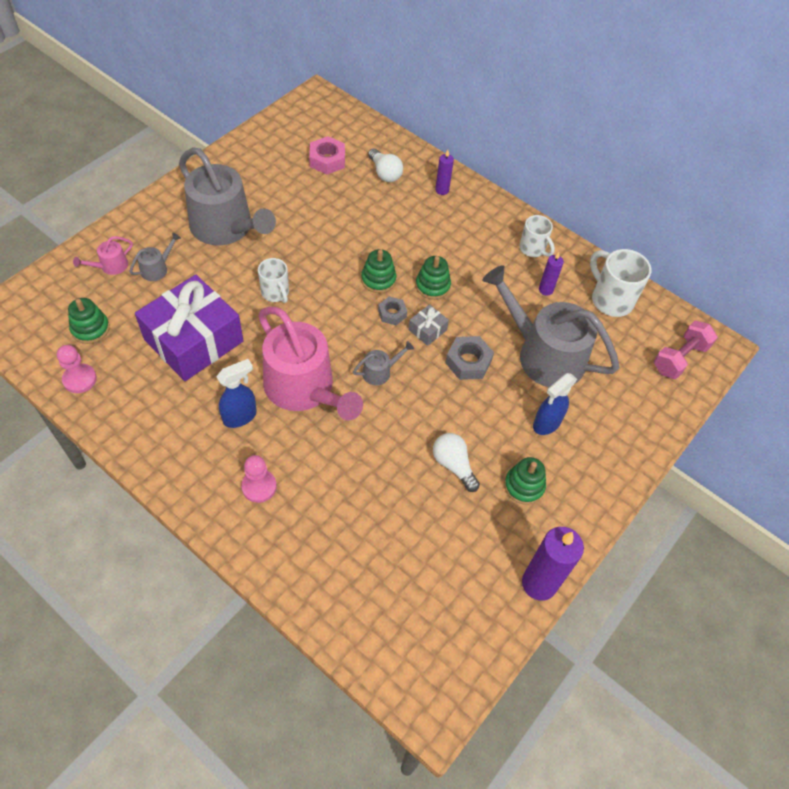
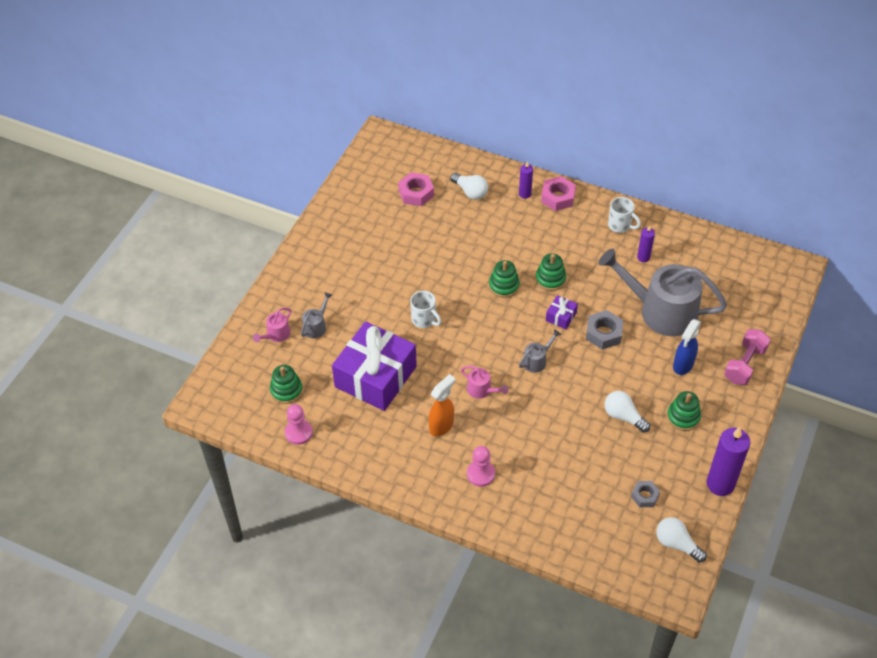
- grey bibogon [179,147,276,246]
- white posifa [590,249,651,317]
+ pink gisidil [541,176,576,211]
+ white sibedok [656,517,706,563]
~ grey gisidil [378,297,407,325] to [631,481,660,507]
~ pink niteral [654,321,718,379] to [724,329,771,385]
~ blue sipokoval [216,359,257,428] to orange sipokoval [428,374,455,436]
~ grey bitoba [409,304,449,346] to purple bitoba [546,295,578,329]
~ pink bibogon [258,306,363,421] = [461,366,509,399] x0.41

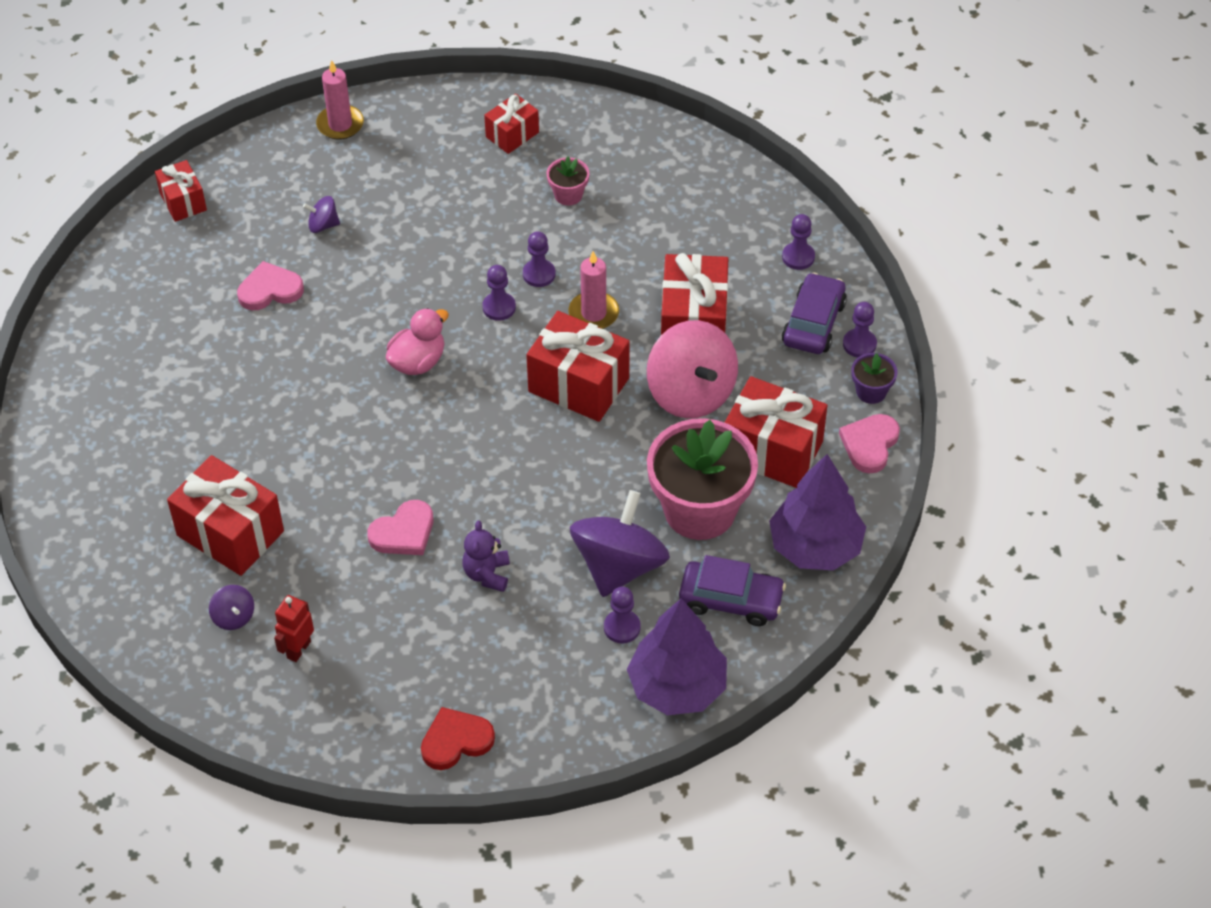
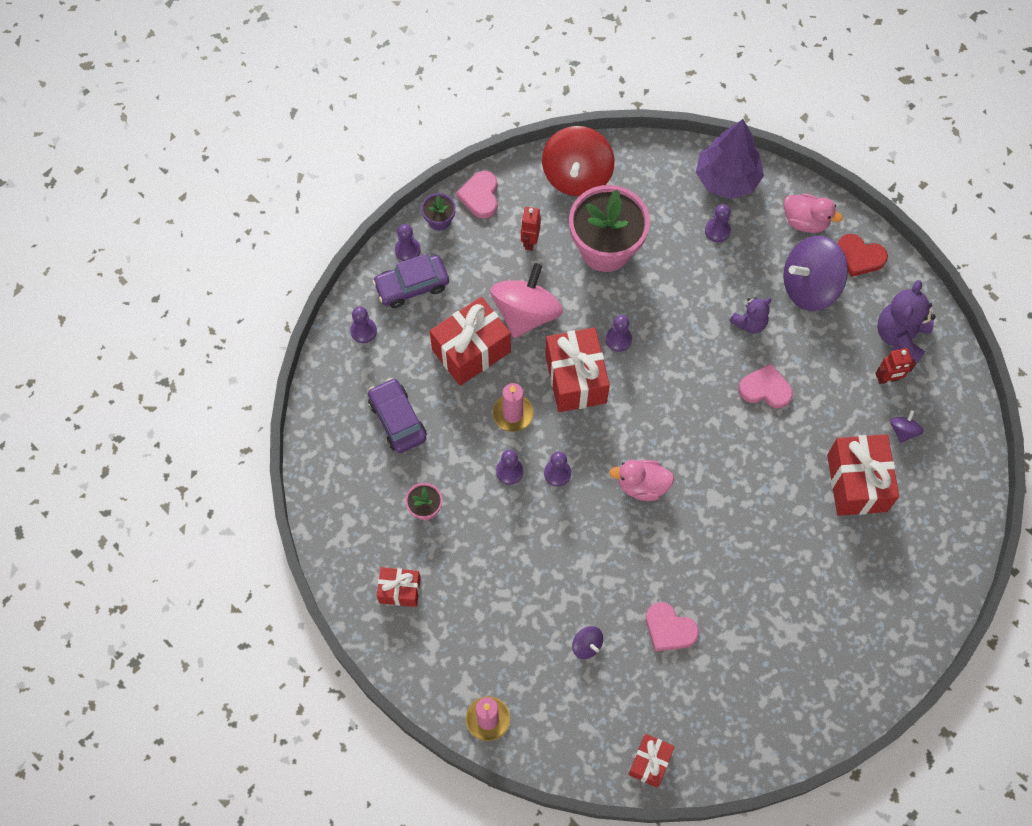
+ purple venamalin [606,315,632,352]
+ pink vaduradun [784,193,843,233]
+ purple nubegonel [877,280,936,364]
~ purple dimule [570,490,670,597] to [783,236,848,311]
~ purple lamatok [679,555,786,626] to [368,378,427,453]
~ red bitoba [724,376,827,488] to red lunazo [521,207,541,251]
~ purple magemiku [769,454,866,570] to red dimule [542,126,615,196]
~ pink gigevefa [839,414,900,474] = [456,171,497,219] 105 degrees clockwise

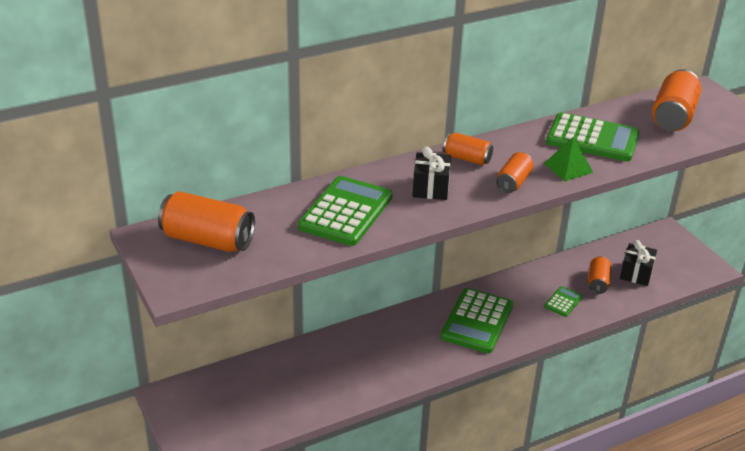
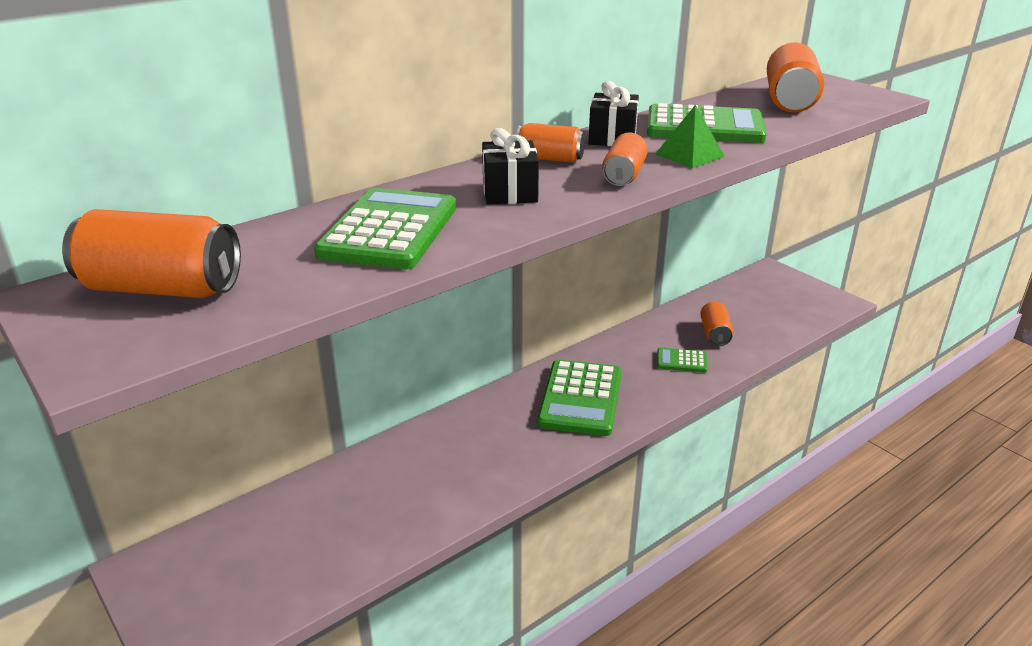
~ black bitoba [620,240,657,286] to [589,81,639,146]
~ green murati [544,286,583,317] = [657,347,708,373] 105 degrees counterclockwise

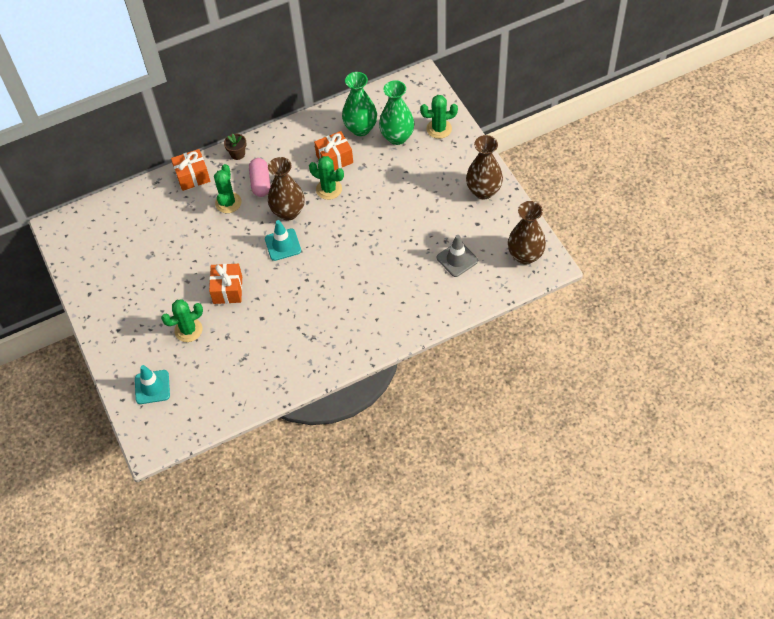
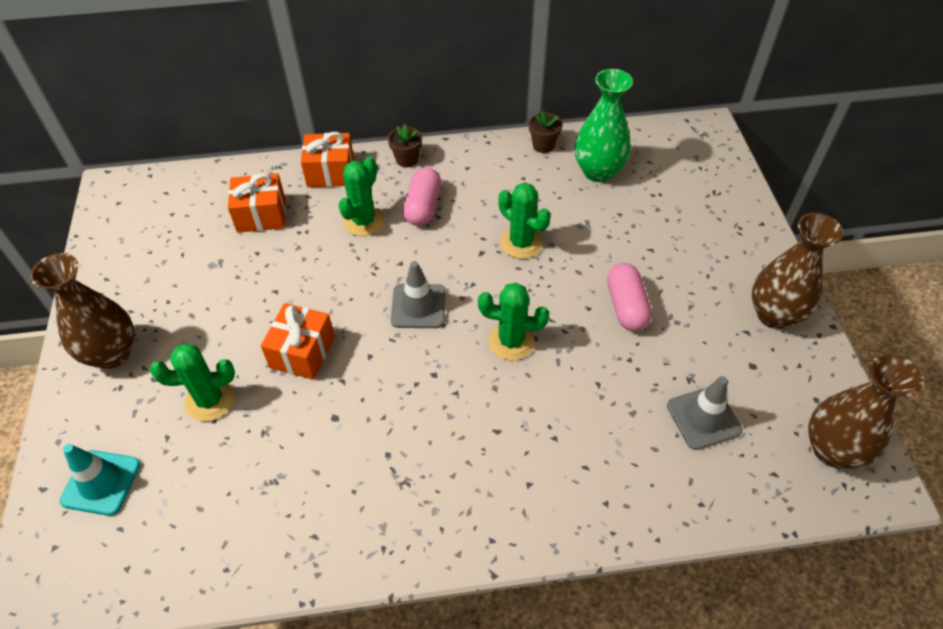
- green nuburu [379,80,414,145]
+ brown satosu [529,111,563,153]
+ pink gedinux [607,263,652,331]
~ brown nuburu [268,157,305,220] to [30,253,135,369]
~ orange bitoba [314,131,353,171] to [228,173,286,233]
~ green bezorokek [420,95,458,139] to [478,283,549,360]
~ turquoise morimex [265,220,301,261] to grey morimex [391,261,446,328]

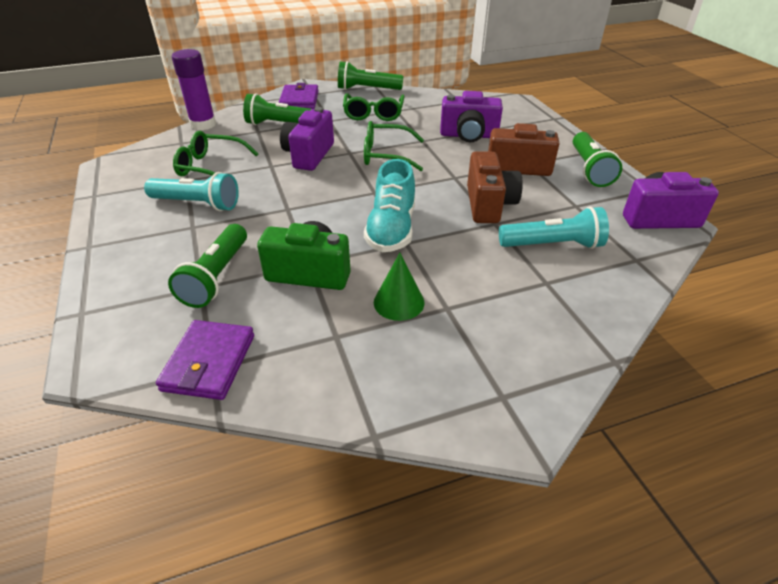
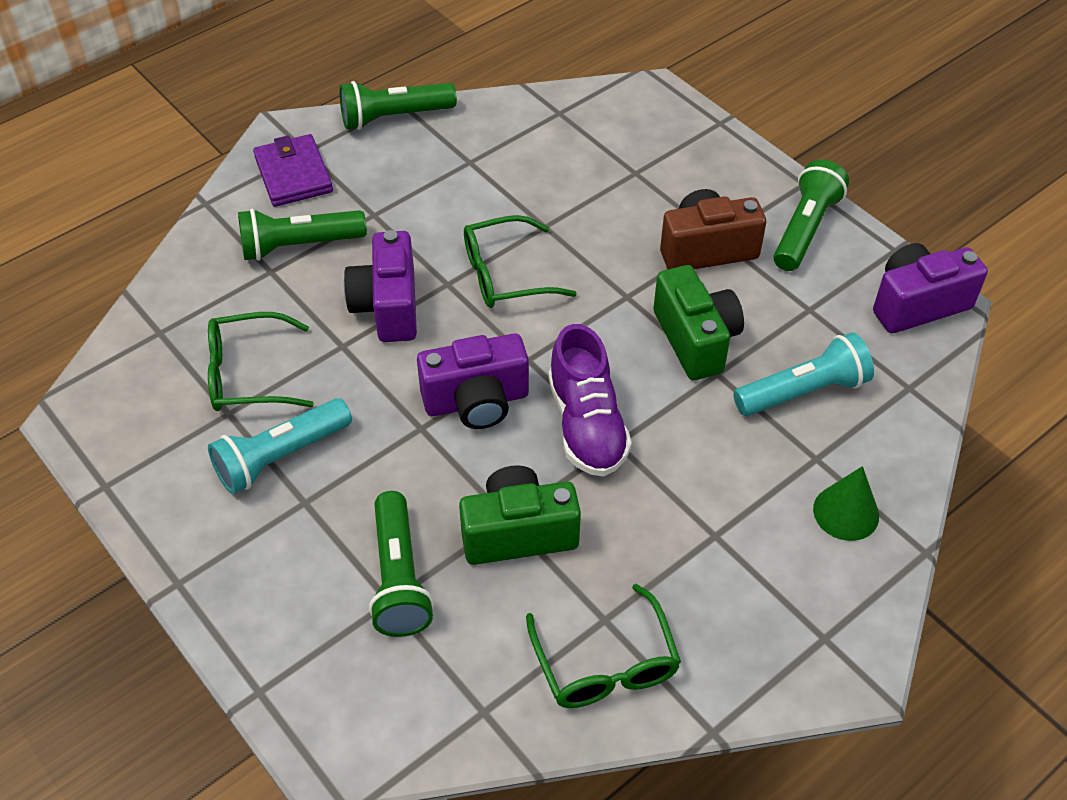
- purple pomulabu [156,320,254,400]
- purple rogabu [172,49,216,130]
~ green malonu [343,93,405,121] to [526,584,681,708]
~ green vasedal [374,253,425,321] to [813,466,879,541]
~ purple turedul [440,91,503,142] to [417,333,529,429]
~ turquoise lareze [364,159,415,252] to purple lareze [548,324,632,477]
~ brown turedul [467,151,523,223] to green turedul [654,265,744,380]
~ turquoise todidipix [144,172,239,211] = [208,398,352,494] 150 degrees clockwise
~ green todidipix [573,132,622,187] = [774,159,849,271] 135 degrees counterclockwise

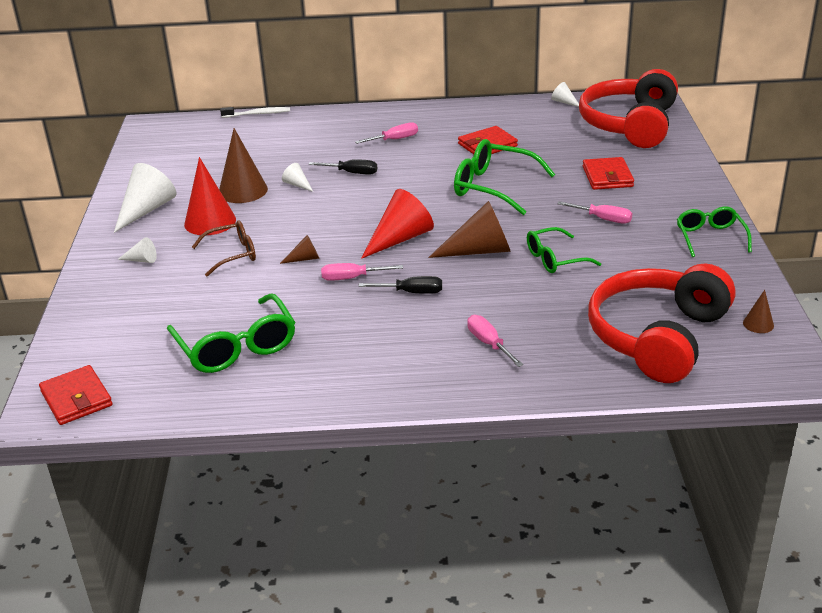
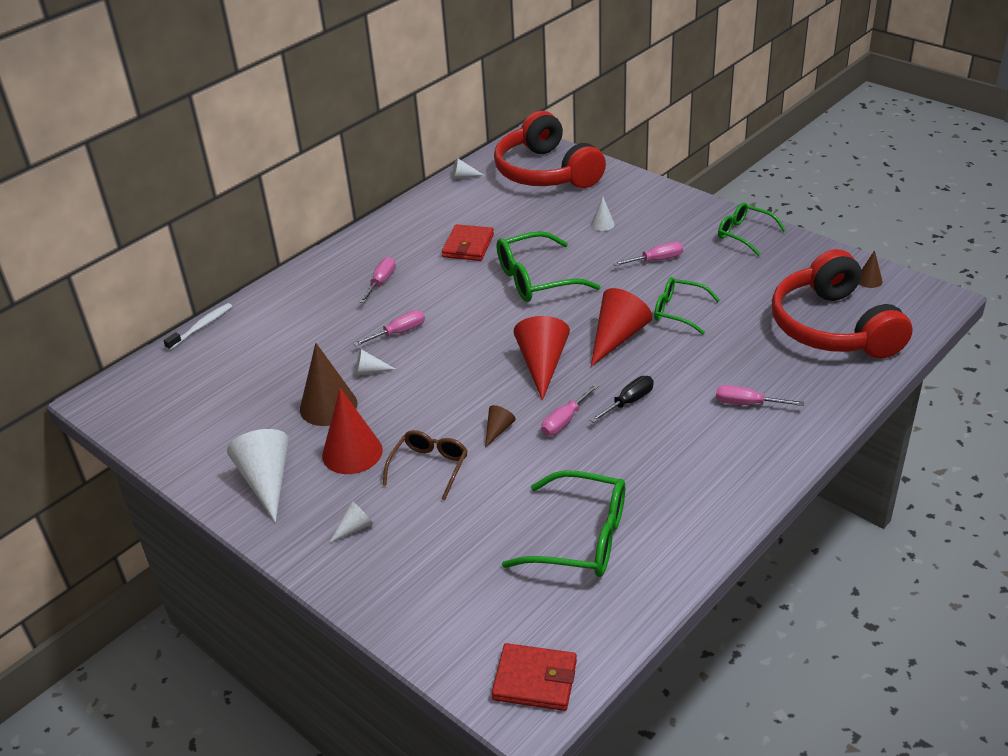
~ red pomulabu [583,157,634,190] to white vasedal [591,196,615,231]
~ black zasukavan [309,159,377,174] to pink zasukavan [353,310,425,346]
~ brown vasedal [428,201,511,258] to red vasedal [591,288,652,367]
~ green malonu [527,227,601,273] = [654,277,720,334] 90 degrees clockwise

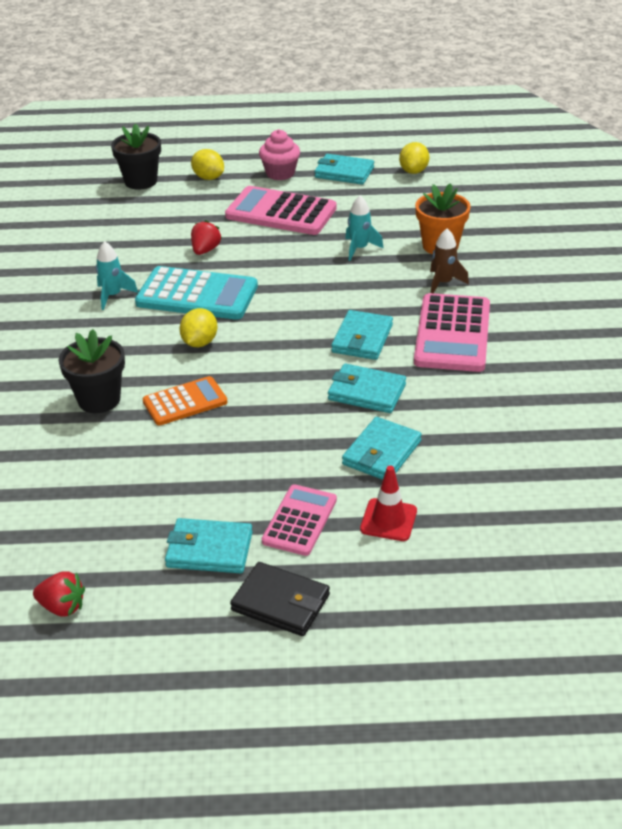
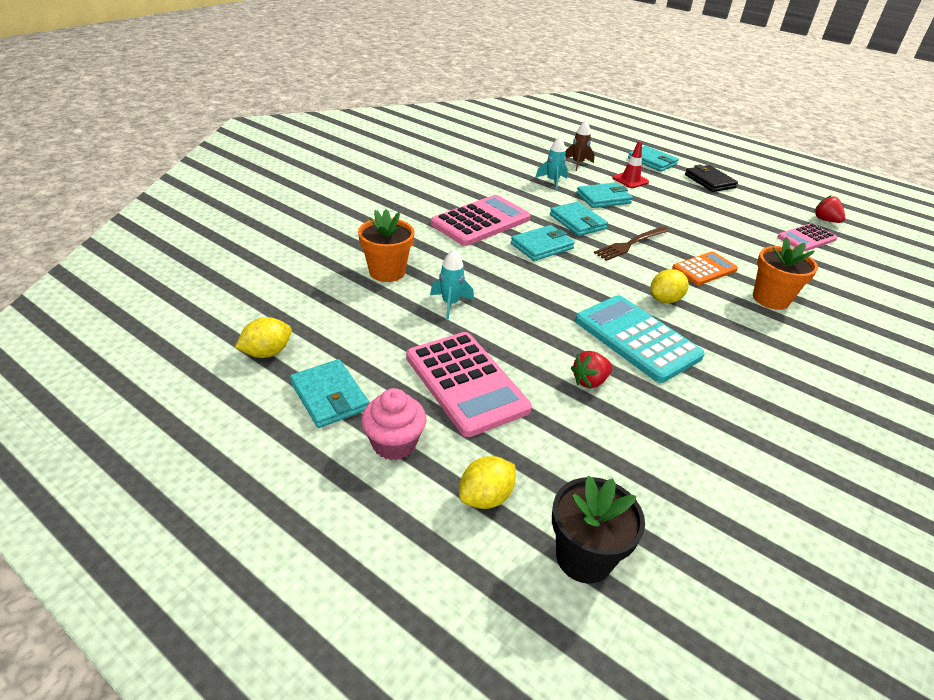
+ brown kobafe [594,226,669,261]
~ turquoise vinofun [96,241,138,310] to [535,137,568,190]
~ turquoise pomulabu [165,518,253,573] to [628,146,679,172]
~ pink murati [262,484,337,556] to [777,223,837,252]
~ brown vinofun [430,229,469,293] to [565,120,595,171]
~ black satosu [59,329,125,413] to orange satosu [753,237,818,310]
~ orange murati [143,376,227,426] = [672,251,738,285] 135 degrees clockwise
~ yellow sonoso [191,149,224,180] = [459,456,515,509] 60 degrees clockwise

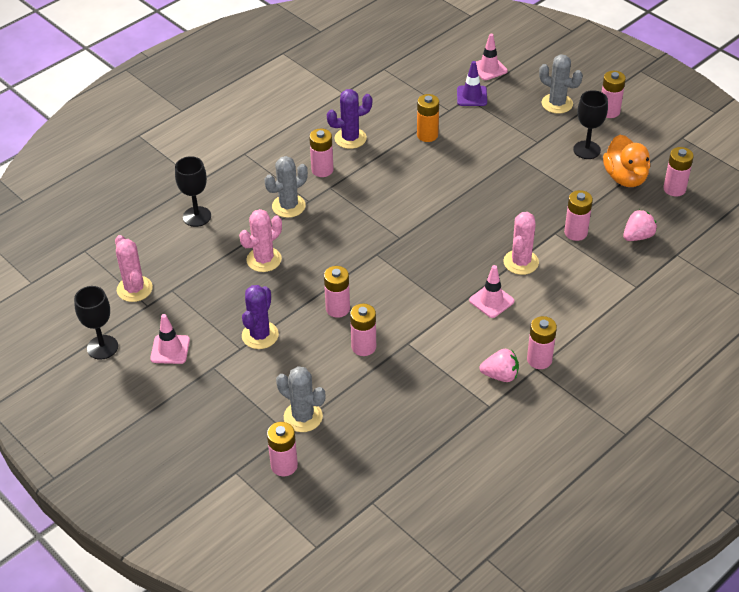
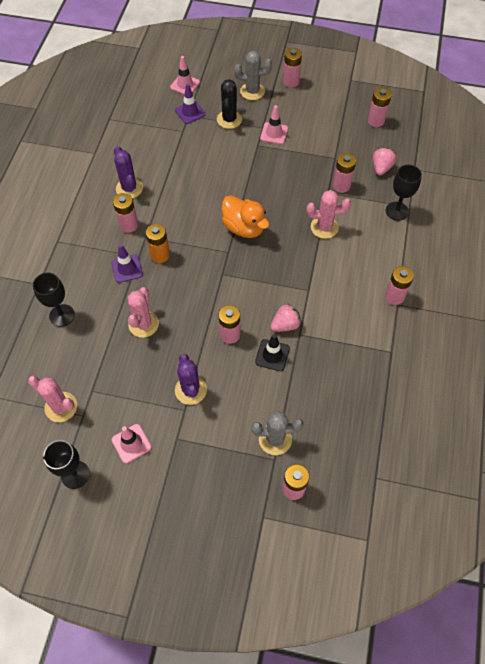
+ black bezorokek [217,79,242,129]
~ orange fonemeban [417,94,439,142] to [146,224,170,263]
~ pink morimex [469,265,514,318] to [260,105,288,144]
~ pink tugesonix [480,349,519,382] to [270,304,301,332]
~ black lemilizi [573,90,608,159] to [386,165,422,221]
~ orange vaduradun [603,135,650,187] to [222,195,269,238]
~ grey bezorokek [265,156,308,218] to purple morimex [111,244,143,283]
~ pink fonemeban [350,304,376,356] to black morimex [255,334,290,371]
~ purple bezorokek [327,89,372,149] = [114,146,143,198] 60 degrees counterclockwise
~ pink bezorokek [503,212,539,275] = [307,190,351,239] 75 degrees counterclockwise

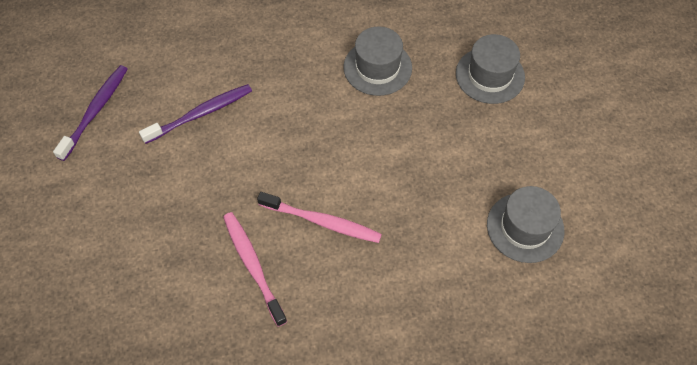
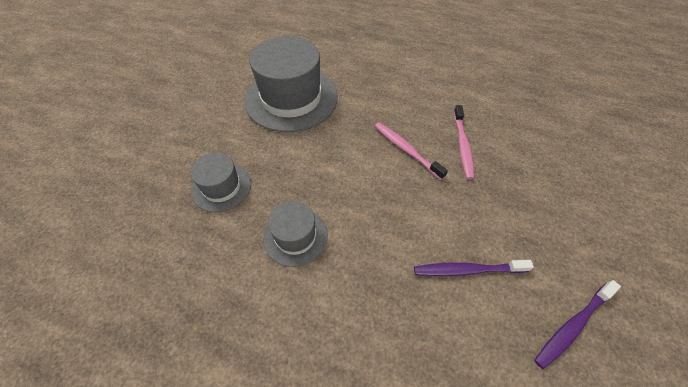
~ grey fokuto [487,186,564,263] = [245,36,338,132] x1.91

